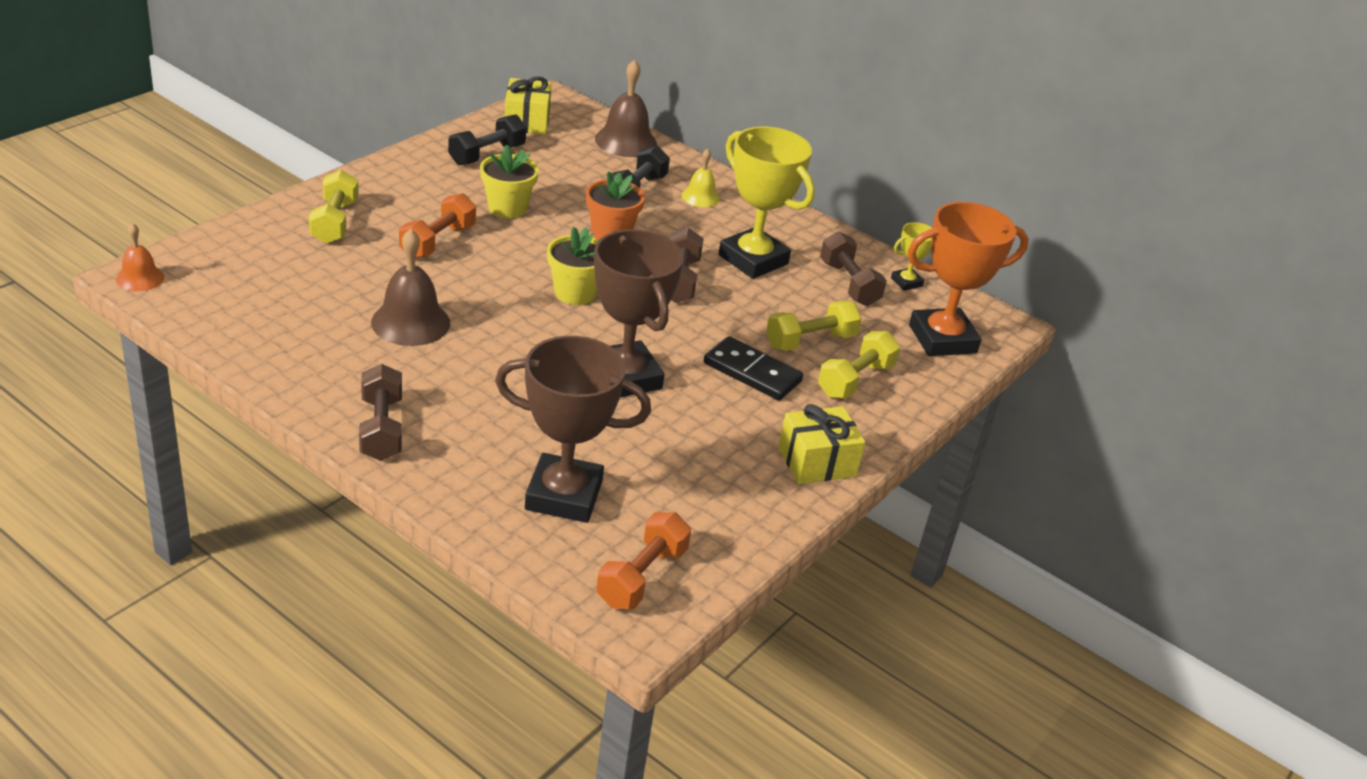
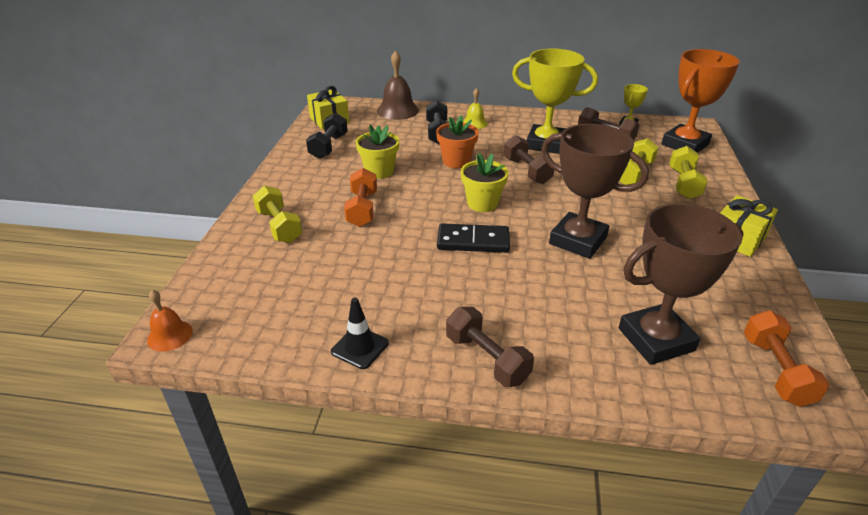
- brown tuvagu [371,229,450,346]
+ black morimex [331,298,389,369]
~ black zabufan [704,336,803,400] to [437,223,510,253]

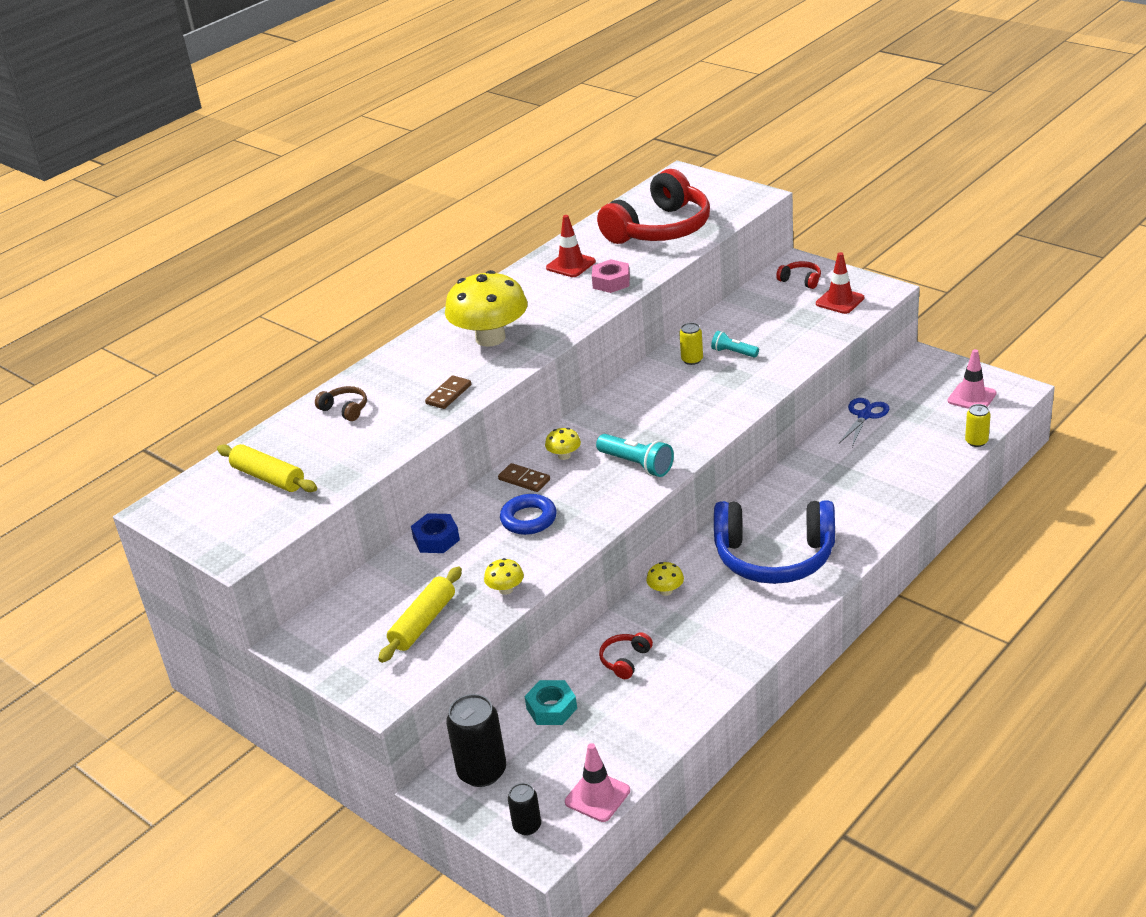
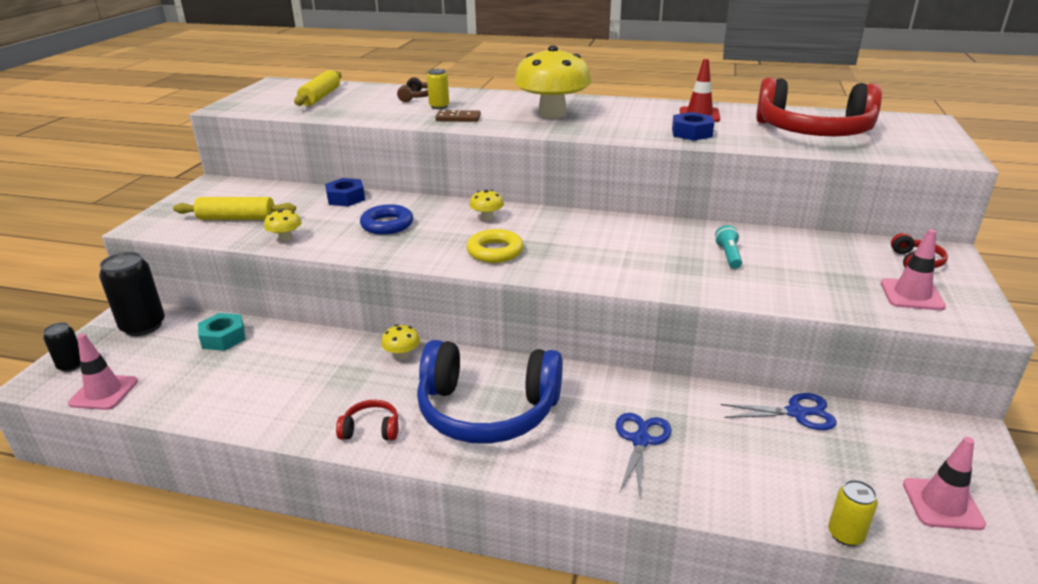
- brown zabufan [498,463,550,492]
+ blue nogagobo [615,413,671,496]
~ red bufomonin [599,632,653,679] to [336,400,398,441]
~ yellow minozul [679,323,703,365] to [427,69,449,109]
~ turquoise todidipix [596,434,674,477] to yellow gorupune [467,229,524,263]
~ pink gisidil [592,259,630,293] to blue gisidil [672,112,714,141]
~ red morimex [816,252,864,314] to pink morimex [881,229,946,310]
~ blue bufomonin [714,500,835,584] = [417,340,563,444] 60 degrees counterclockwise

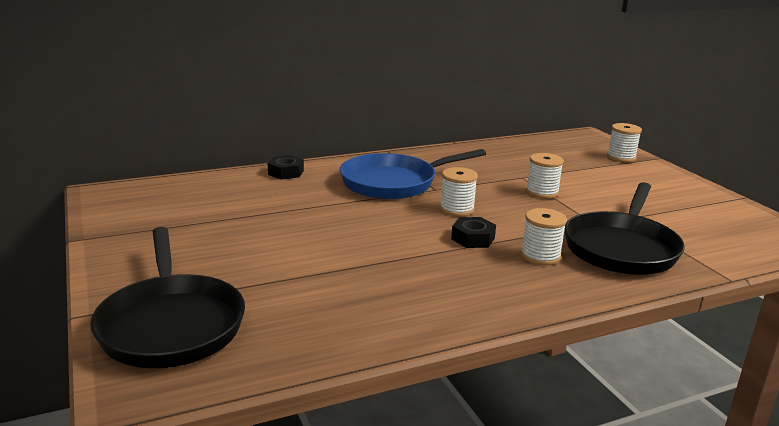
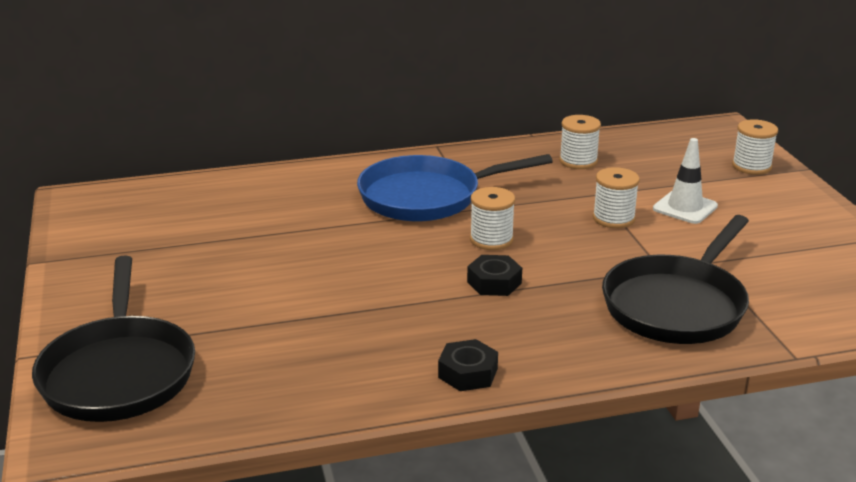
+ white morimex [653,138,718,224]
~ black gisidil [268,155,304,180] to [438,339,498,391]
~ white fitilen [521,208,567,265] to [559,115,601,169]

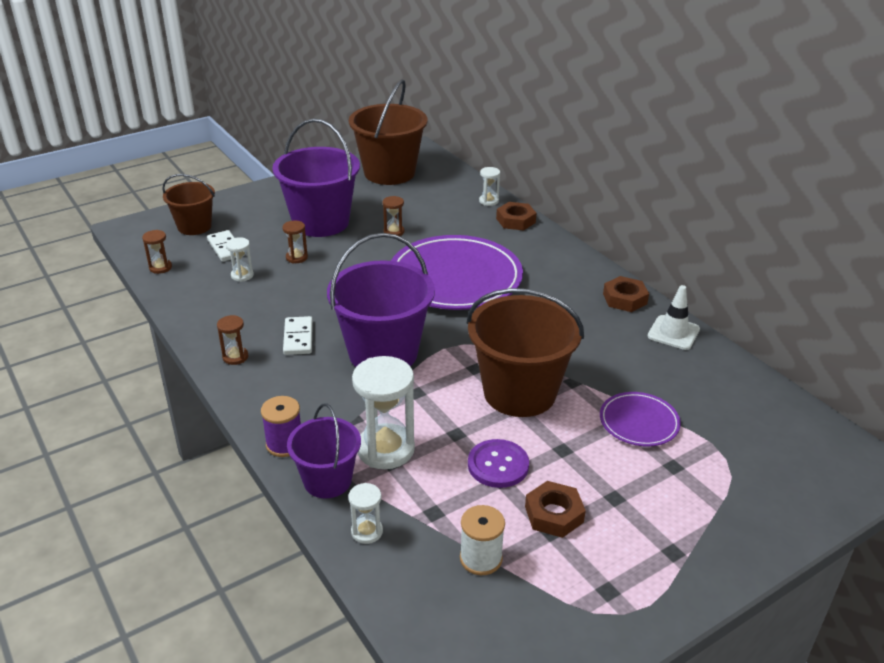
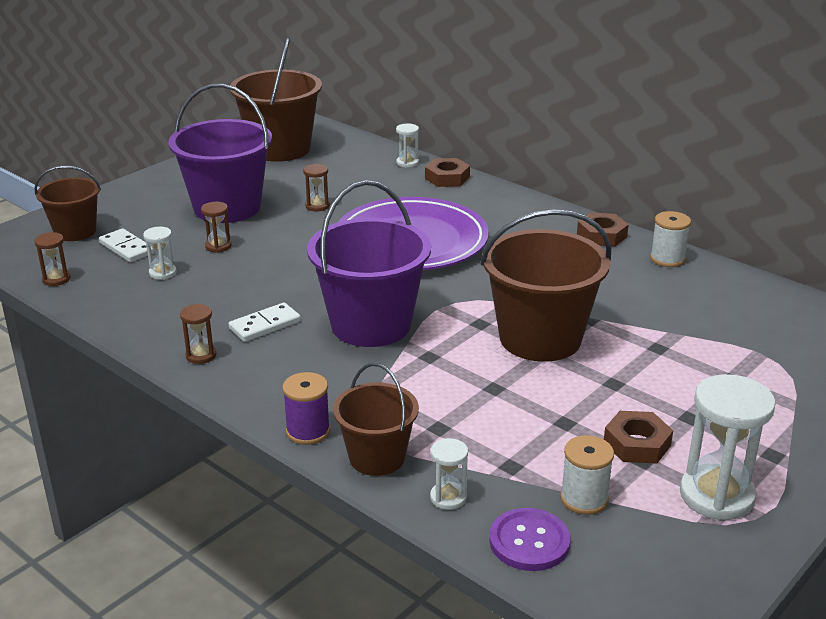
- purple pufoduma [600,392,681,446]
~ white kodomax [352,356,415,469] to [680,374,776,520]
~ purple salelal [468,439,529,488] to [489,508,571,571]
~ white morimex [648,285,700,350] to white fitilen [650,211,691,267]
~ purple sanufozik [287,403,361,498] to brown sanufozik [333,363,419,476]
~ white zabufan [283,316,313,355] = [229,303,301,342] 75 degrees clockwise

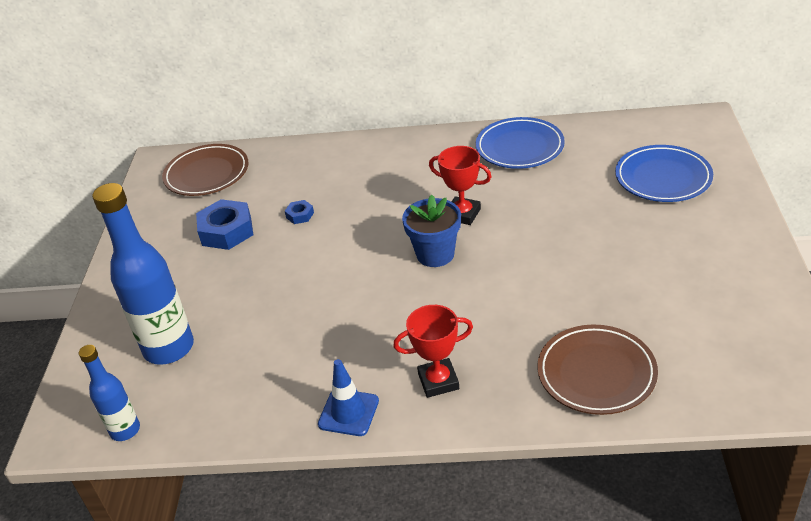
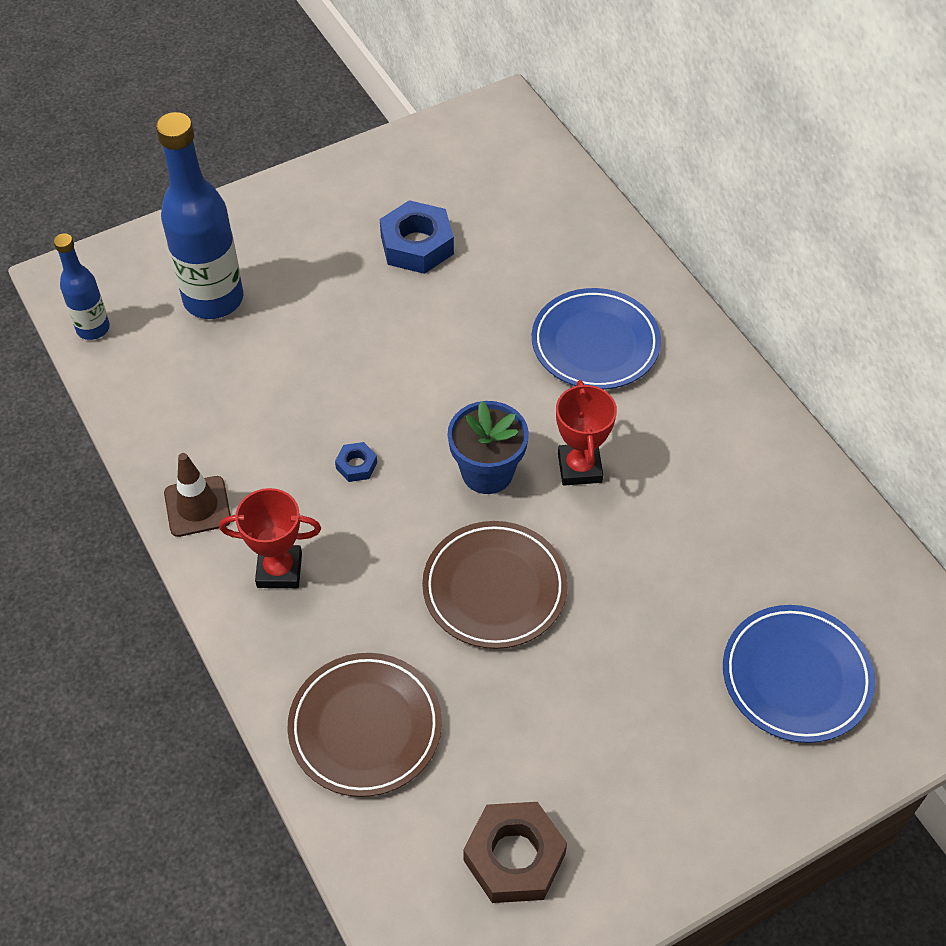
+ brown gisidil [463,802,567,903]
~ brown pufoduma [162,144,248,196] to [422,521,568,649]
~ blue gisidil [285,200,314,224] to [335,442,377,482]
~ blue pufoduma [476,117,565,169] to [532,288,661,390]
~ blue morimex [318,359,379,436] to brown morimex [164,453,231,537]
~ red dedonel [393,305,473,398] = [219,488,321,588] 45 degrees counterclockwise

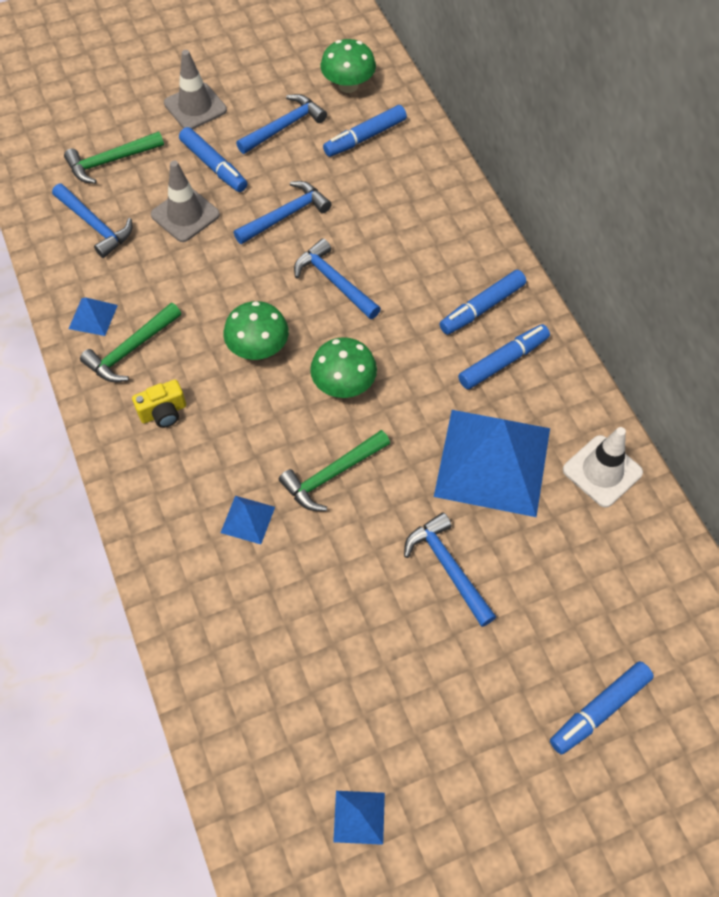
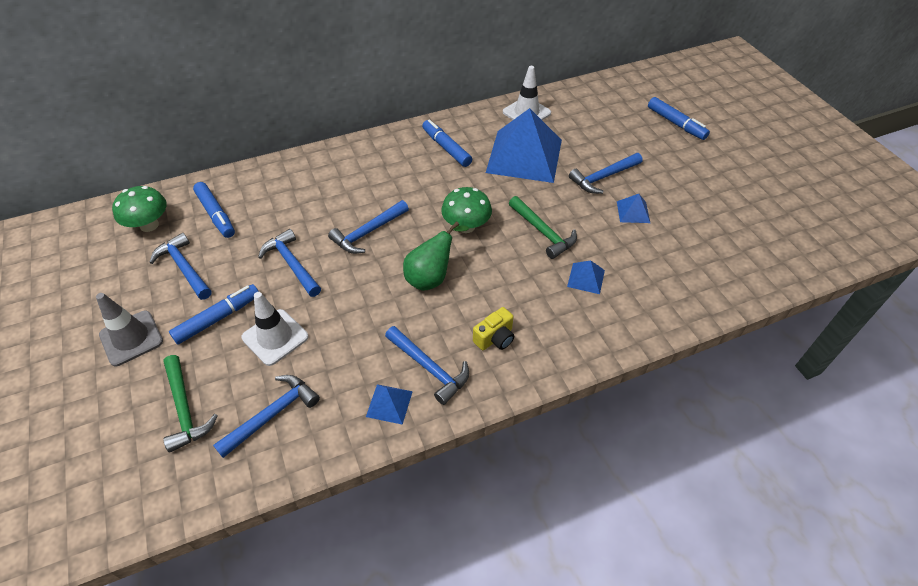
- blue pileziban [440,270,526,335]
~ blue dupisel [333,791,385,845] to [617,194,650,223]
~ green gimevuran [223,301,289,360] to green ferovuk [403,221,469,291]
~ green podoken [80,303,181,382] to blue podoken [385,326,469,405]
~ grey morimex [151,161,220,242] to white morimex [241,292,308,366]
~ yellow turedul [132,379,186,428] = [473,307,514,350] 75 degrees clockwise

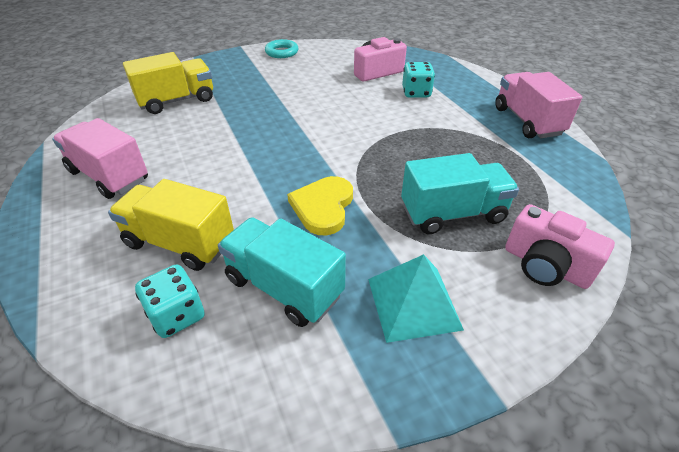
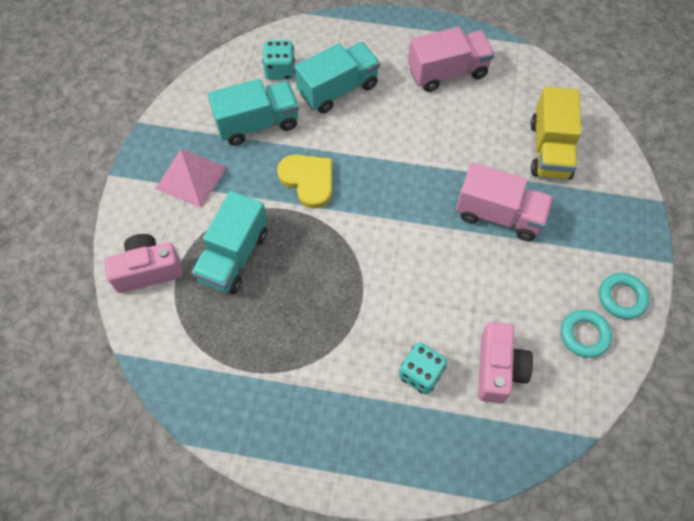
+ turquoise gorupune [561,310,612,358]
~ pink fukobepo [495,72,582,138] to [456,162,553,241]
~ yellow fukobepo [108,179,234,271] to turquoise fukobepo [295,42,380,113]
~ turquoise dupisel [368,254,464,343] to pink dupisel [156,149,227,208]

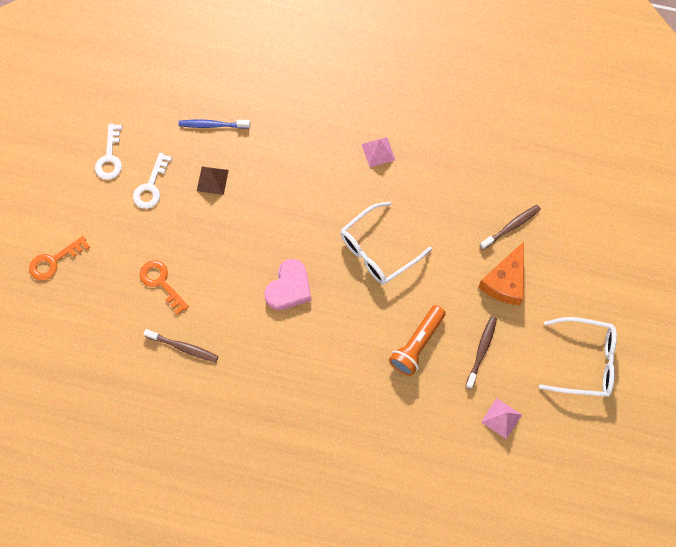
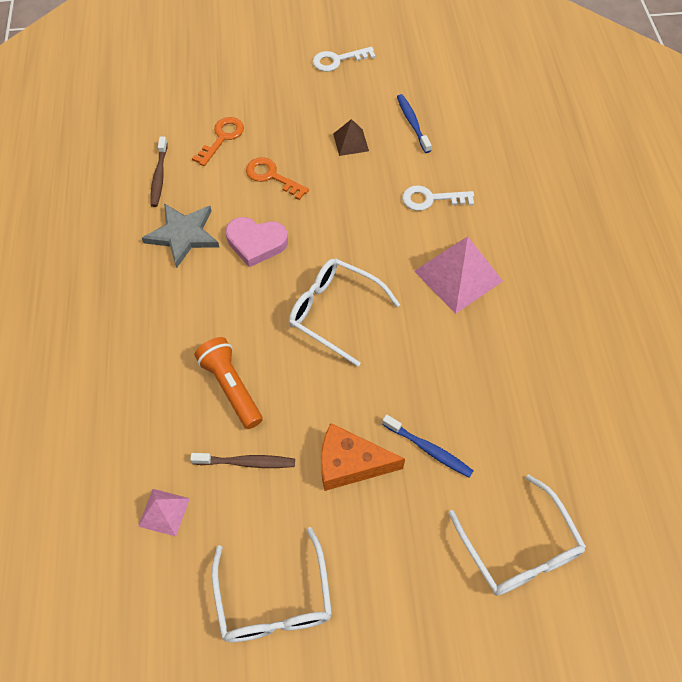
+ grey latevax [142,203,219,268]
+ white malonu [448,475,586,596]
~ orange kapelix [29,236,90,280] to [246,157,309,200]
~ white kapelix [133,153,172,209] to [402,185,474,211]
~ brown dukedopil [479,205,541,250] to blue dukedopil [382,414,473,478]
~ orange todidipix [389,305,446,376] = [195,337,263,429] 45 degrees clockwise
~ pink dupisel [362,137,395,167] = [414,237,503,314] x1.87

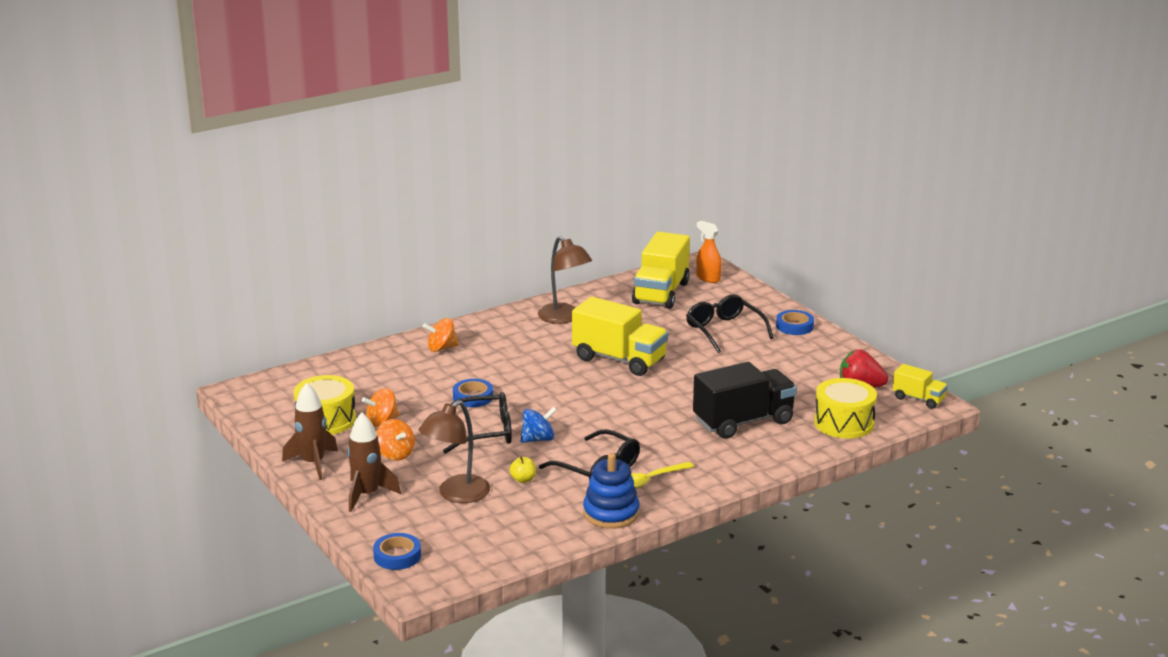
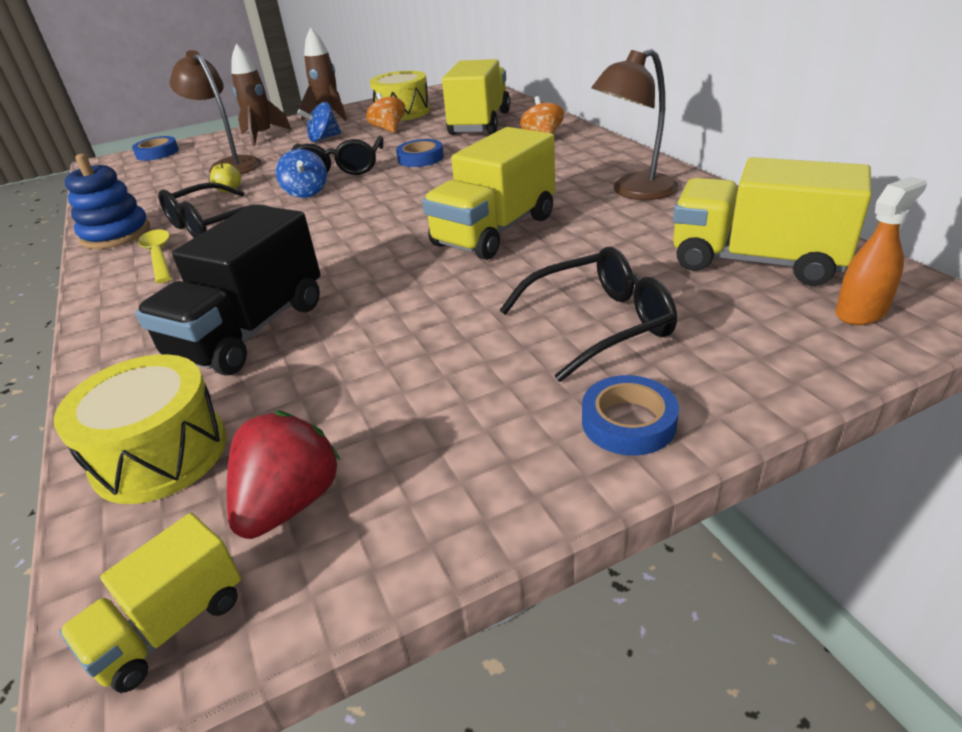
+ yellow fukobepo [442,59,510,135]
~ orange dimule [376,419,415,461] to blue dimule [297,102,341,142]
~ black fukobepo [693,362,797,439] = [135,205,320,375] 45 degrees clockwise

